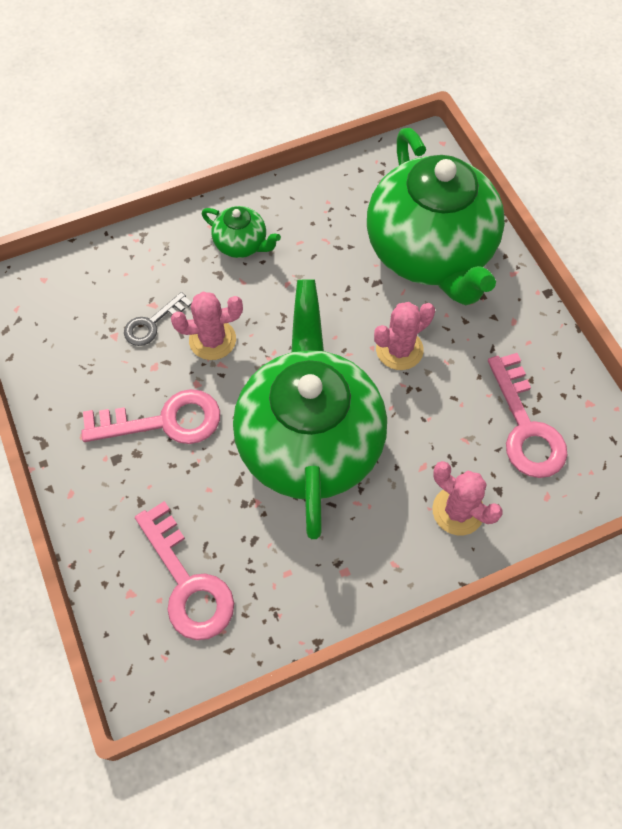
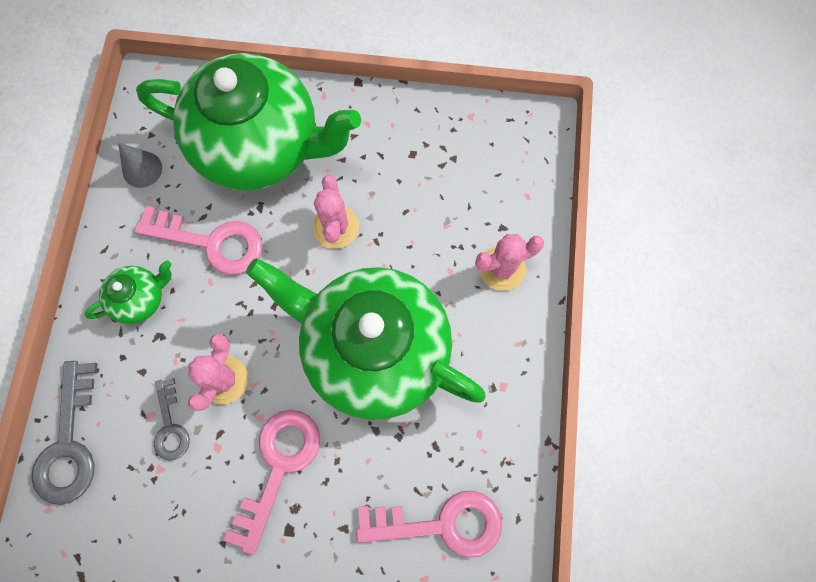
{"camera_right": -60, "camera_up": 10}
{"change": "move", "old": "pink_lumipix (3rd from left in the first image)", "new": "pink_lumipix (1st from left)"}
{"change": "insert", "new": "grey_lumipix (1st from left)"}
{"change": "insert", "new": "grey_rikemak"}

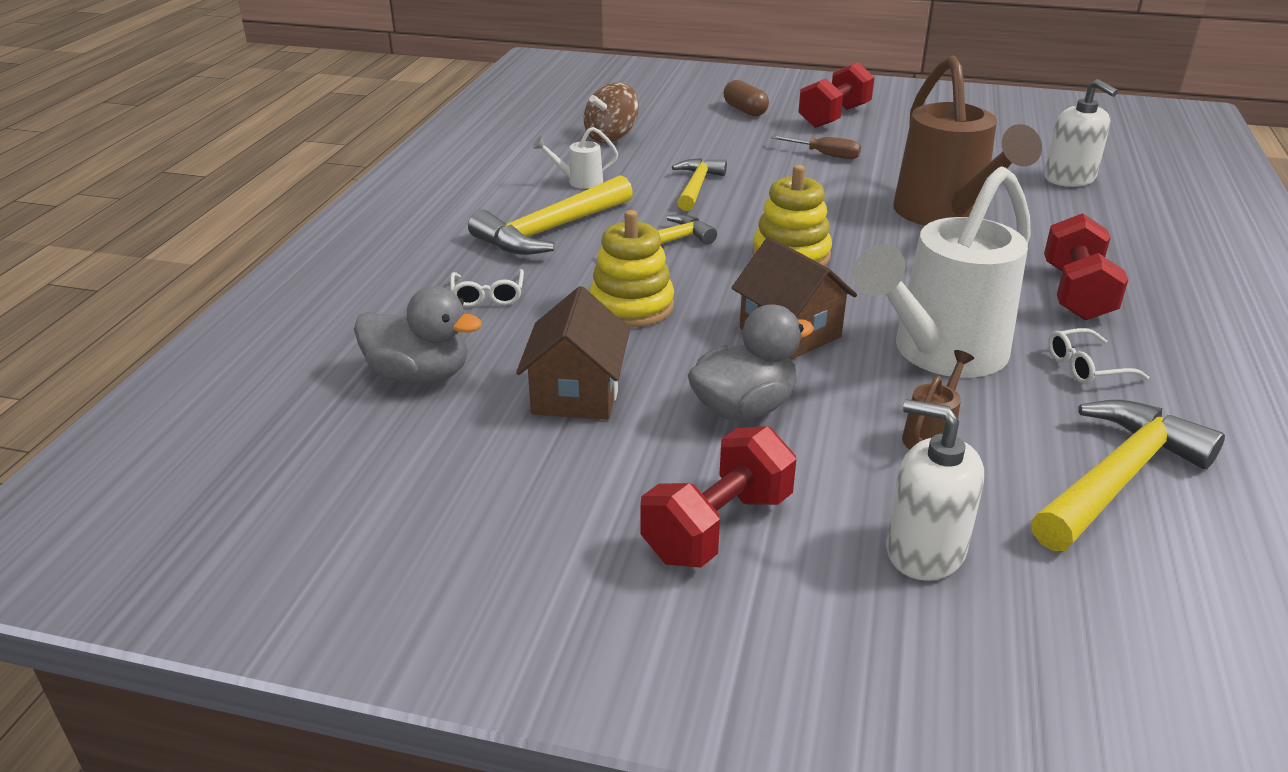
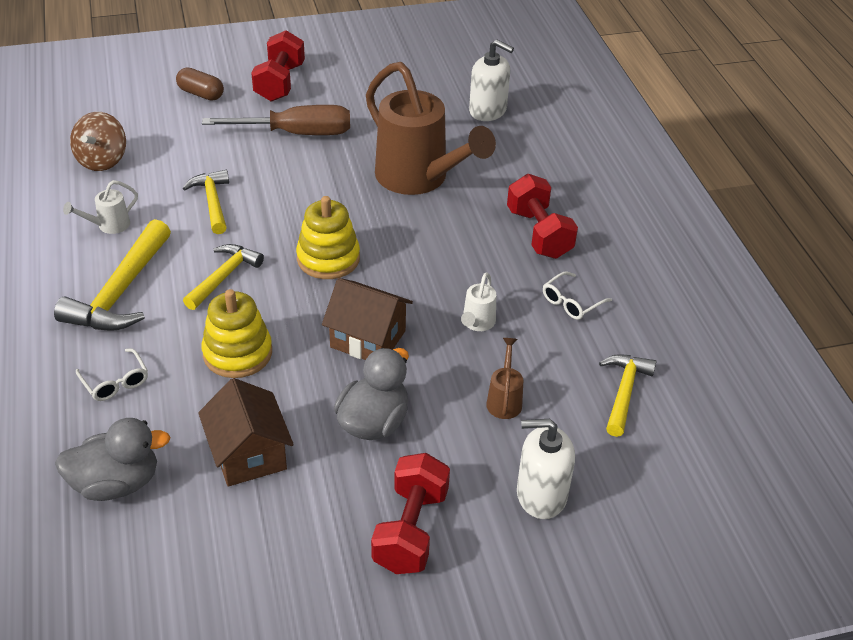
{"camera_right": -30, "camera_up": 10}
{"change": "resize", "old": "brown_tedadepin", "factor": 1.86}
{"change": "resize", "old": "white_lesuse (2nd from left)", "factor": 0.41}
{"change": "resize", "old": "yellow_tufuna (4th from left)", "factor": 0.63}

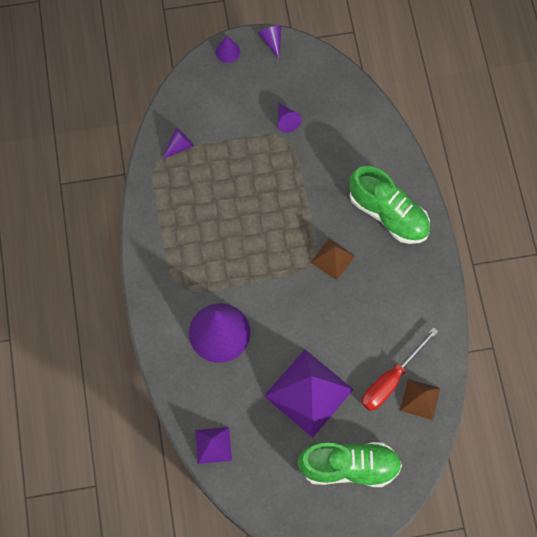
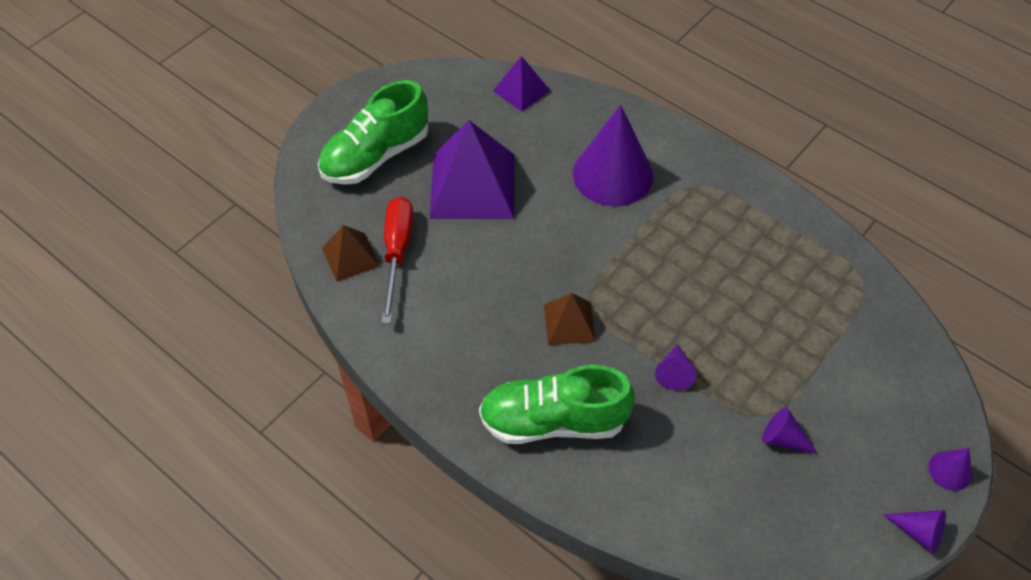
{"camera_right": 140, "camera_up": -15}
{"change": "move", "old": "purple_rikemak (1st from left in the first image)", "new": "purple_rikemak (2nd from left)"}

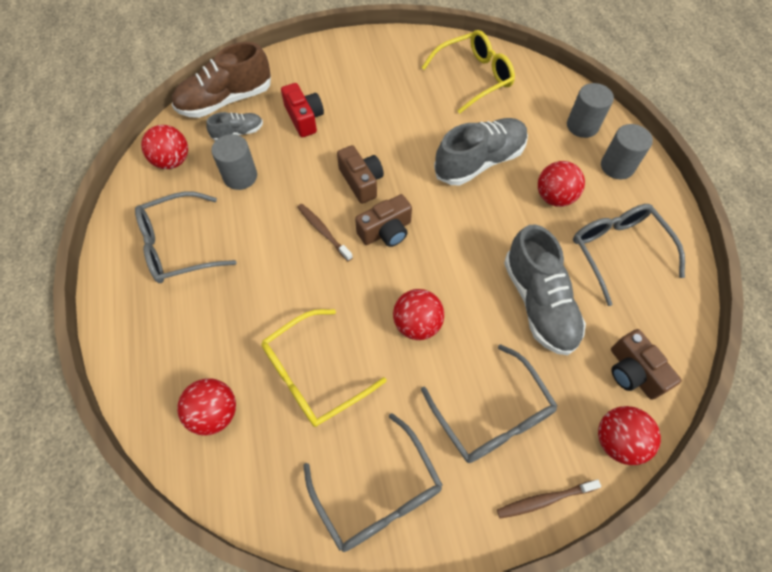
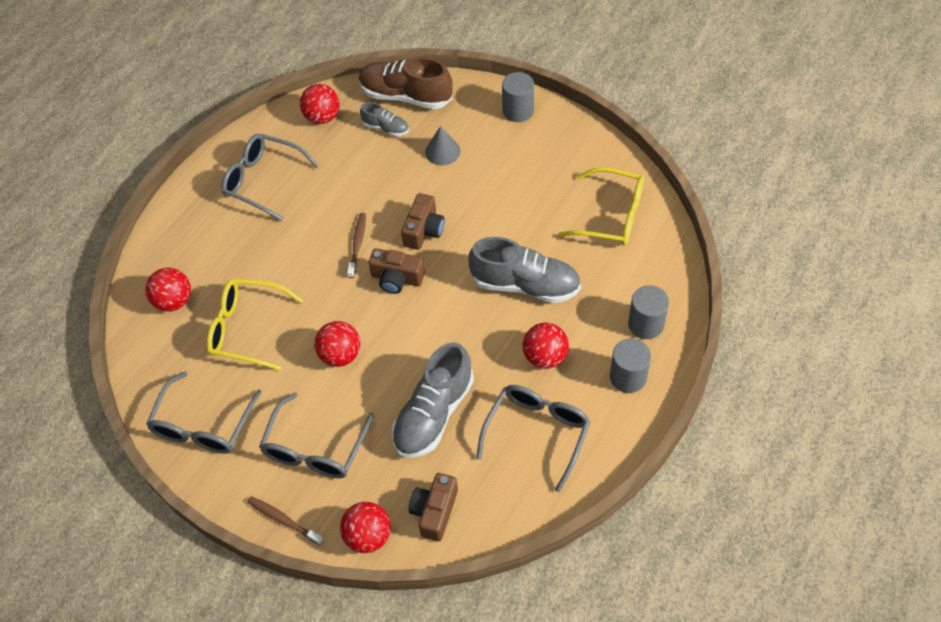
{"camera_right": 50, "camera_up": -5}
{"change": "move", "old": "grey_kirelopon (1st from left)"}
{"change": "replace", "old": "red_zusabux", "new": "grey_rikemak"}

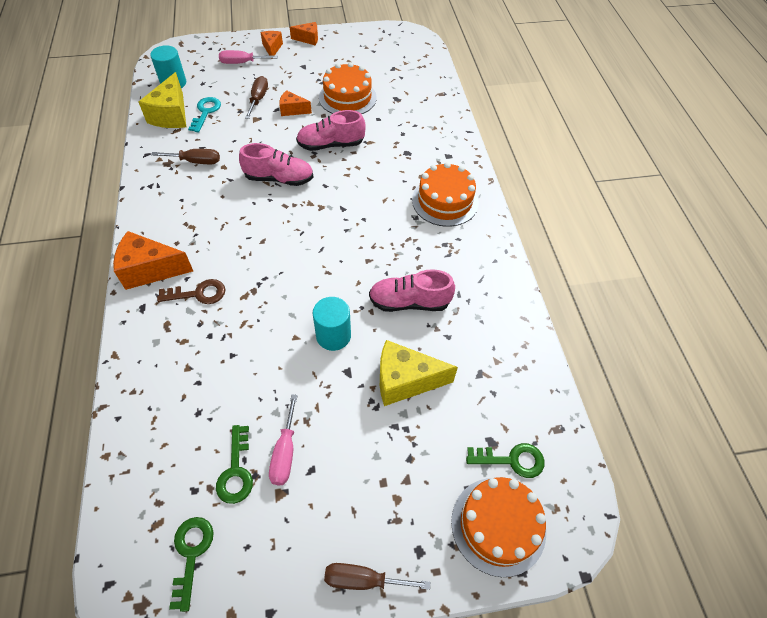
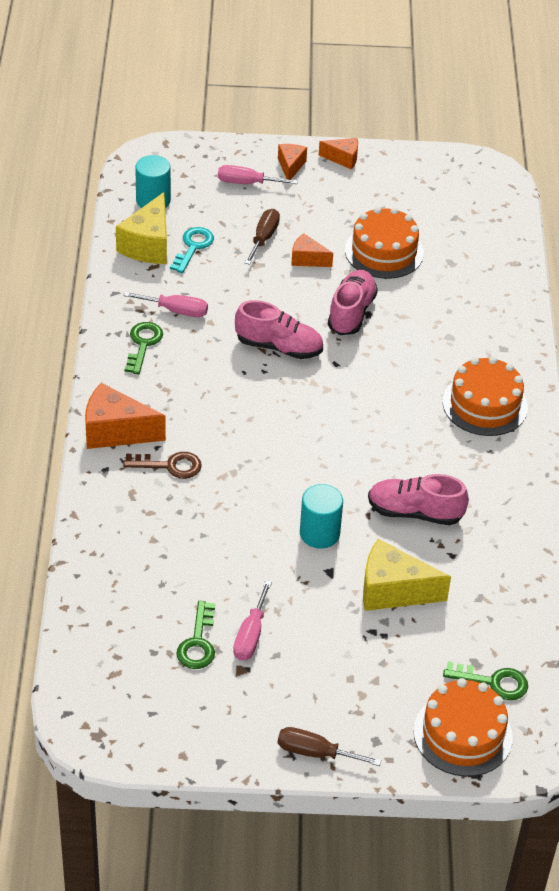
{"camera_right": 10, "camera_up": -10}
{"change": "recolor", "old": "brown_tedadepin (1st from left)", "new": "pink_tedadepin (1st from left)"}
{"change": "move", "old": "green_lumipix (1st from left)"}
{"change": "rotate", "old": "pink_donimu (2nd from left)", "degrees": 105}

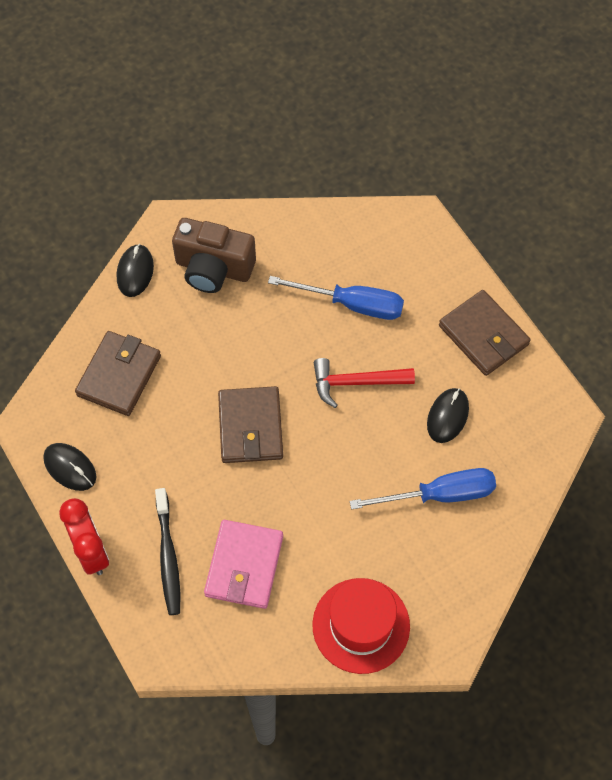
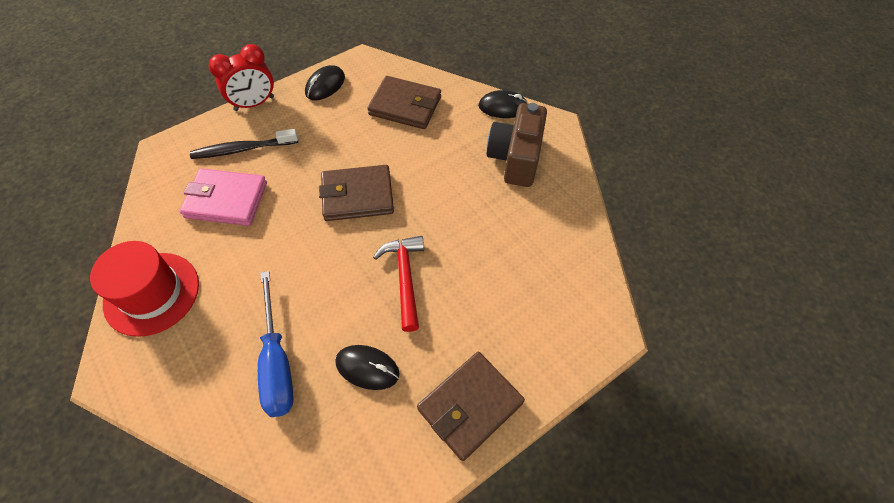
{"camera_right": 85, "camera_up": -5}
{"change": "delete", "old": "blue_tedadepin (1st from left)"}

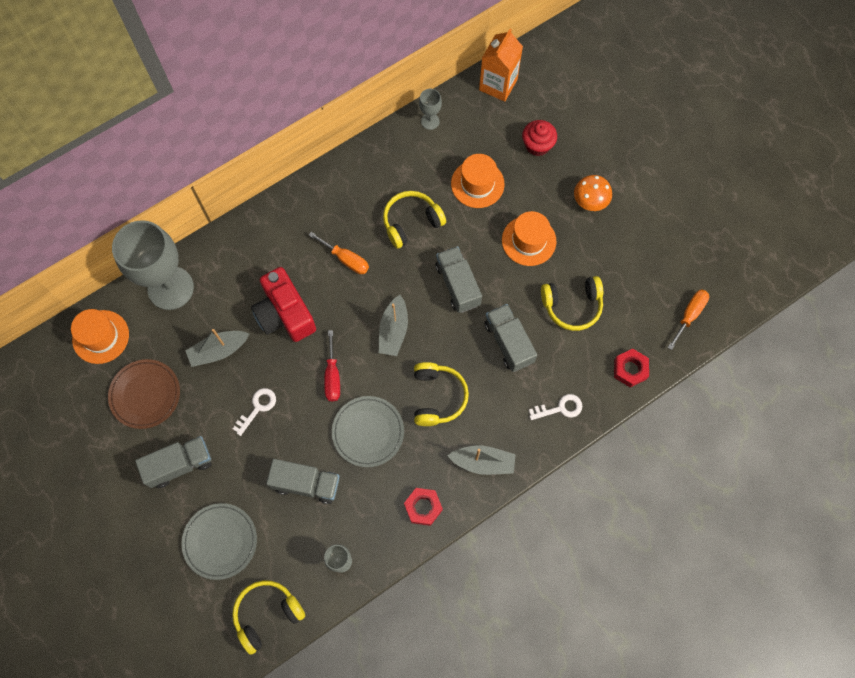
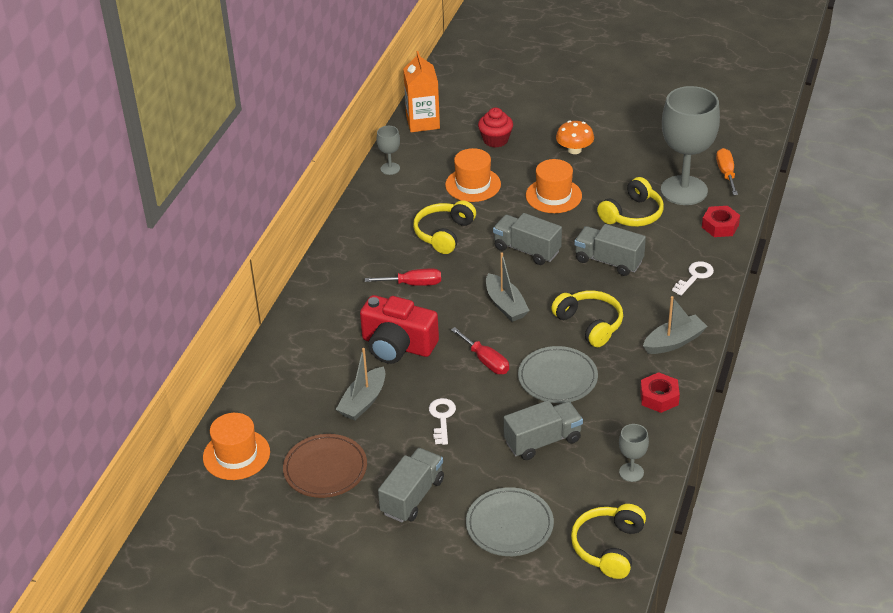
{"camera_right": -35, "camera_up": -30}
{"change": "move", "old": "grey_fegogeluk (1st from left in the first image)", "new": "grey_fegogeluk (3rd from left)"}
{"change": "recolor", "old": "orange_tedadepin (1st from left)", "new": "red_tedadepin (1st from left)"}

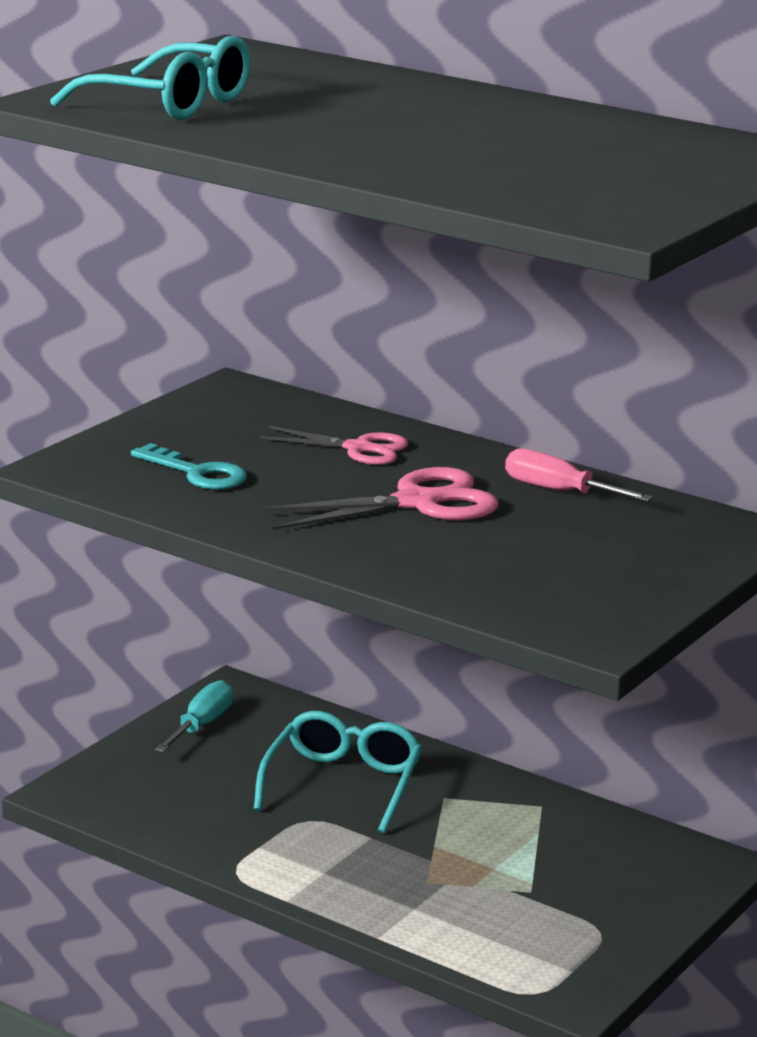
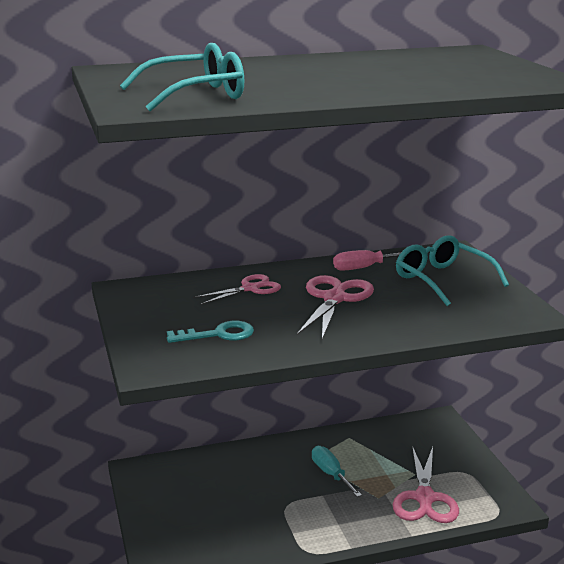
{"camera_right": -50, "camera_up": 0}
{"change": "move", "old": "turquoise_tedadepin"}
{"change": "move", "old": "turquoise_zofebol (2nd from left)"}
{"change": "insert", "new": "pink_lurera (3rd from left)"}

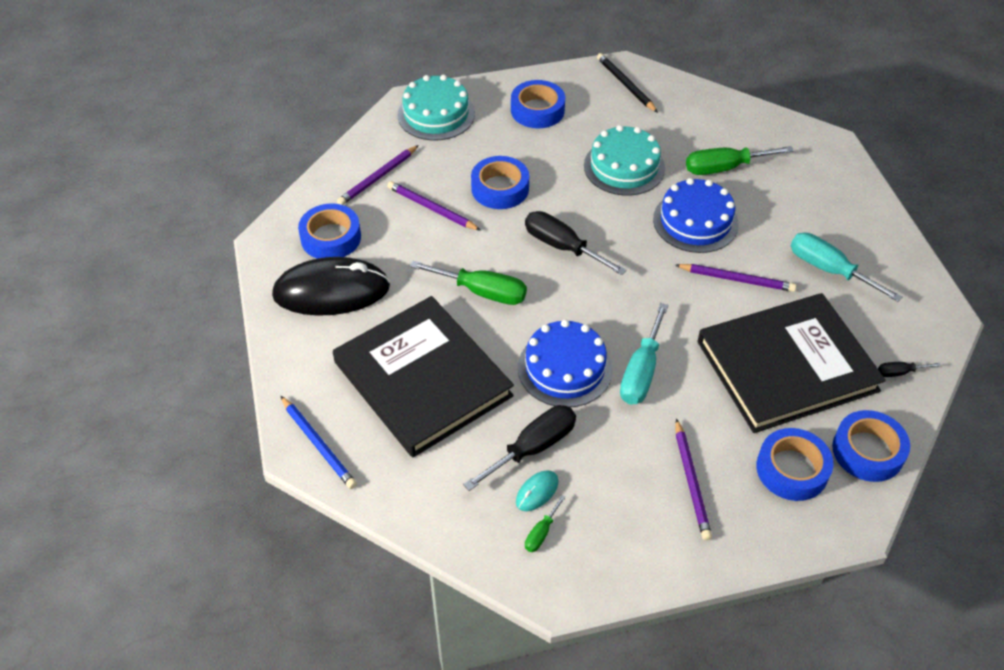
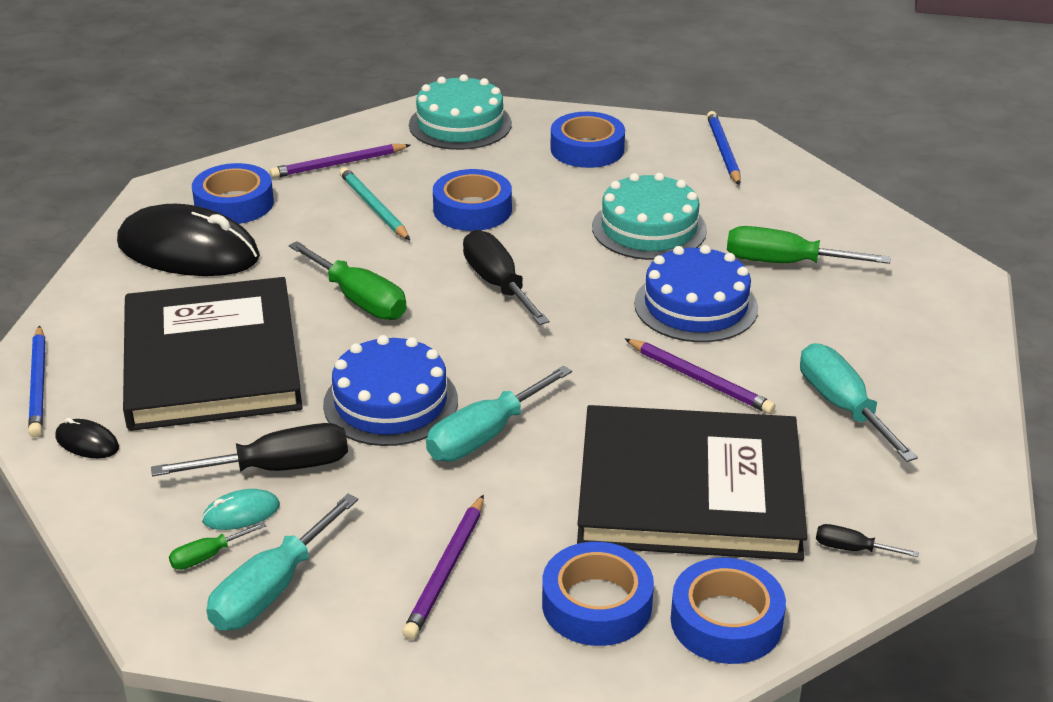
{"camera_right": 25, "camera_up": -15}
{"change": "recolor", "old": "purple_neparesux (2nd from left)", "new": "turquoise_neparesux"}
{"change": "recolor", "old": "black_neparesux", "new": "blue_neparesux (2nd from left)"}
{"change": "insert", "new": "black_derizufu (1st from left)"}
{"change": "insert", "new": "turquoise_tedadepin (1st from left)"}

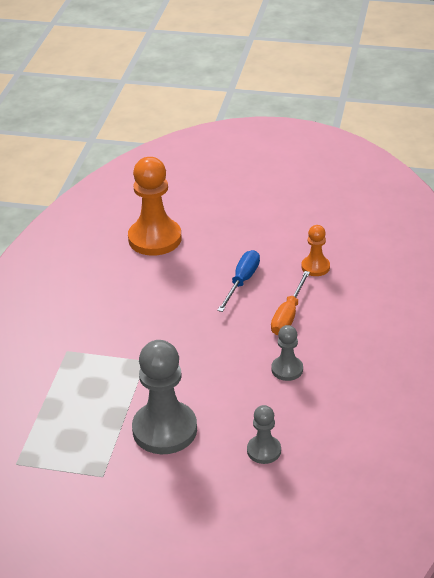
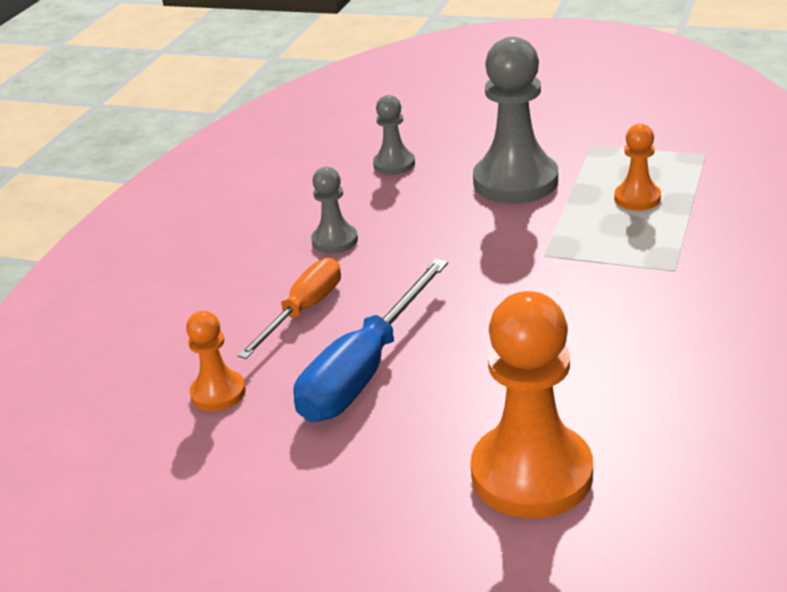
{"camera_right": -170, "camera_up": -5}
{"change": "resize", "old": "blue_tedadepin", "factor": 1.52}
{"change": "insert", "new": "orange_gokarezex (3rd from left)"}

